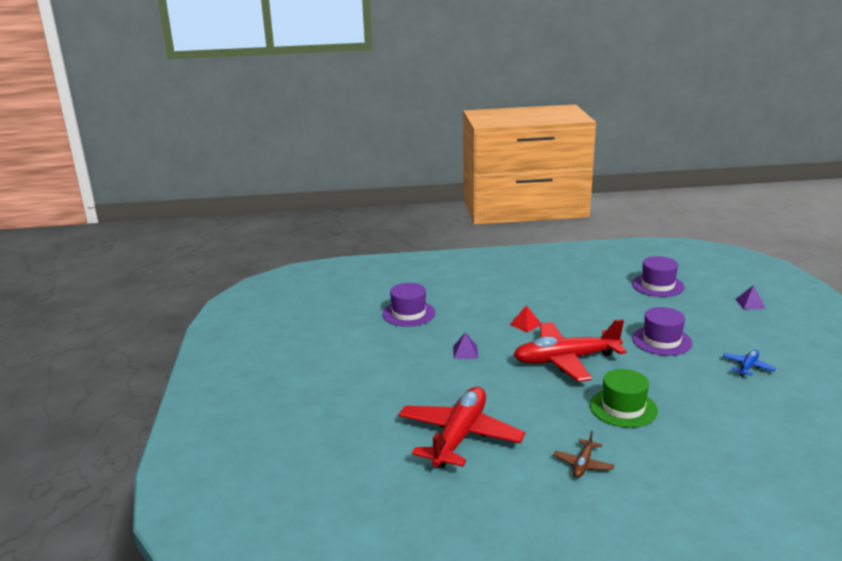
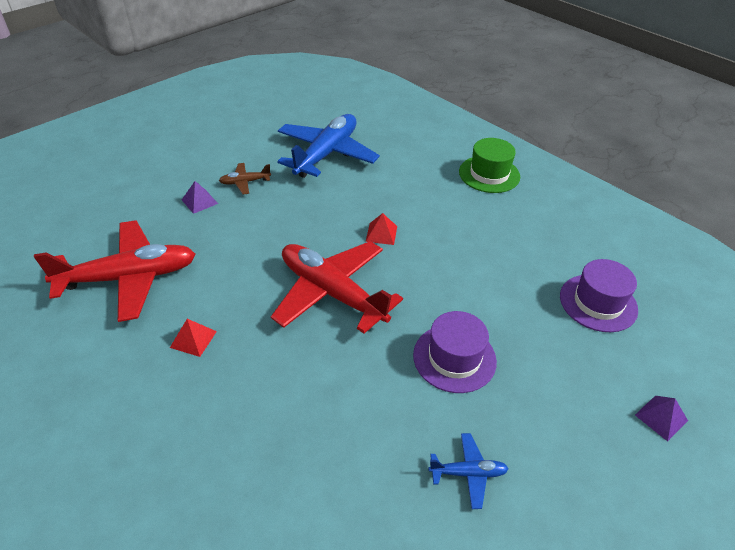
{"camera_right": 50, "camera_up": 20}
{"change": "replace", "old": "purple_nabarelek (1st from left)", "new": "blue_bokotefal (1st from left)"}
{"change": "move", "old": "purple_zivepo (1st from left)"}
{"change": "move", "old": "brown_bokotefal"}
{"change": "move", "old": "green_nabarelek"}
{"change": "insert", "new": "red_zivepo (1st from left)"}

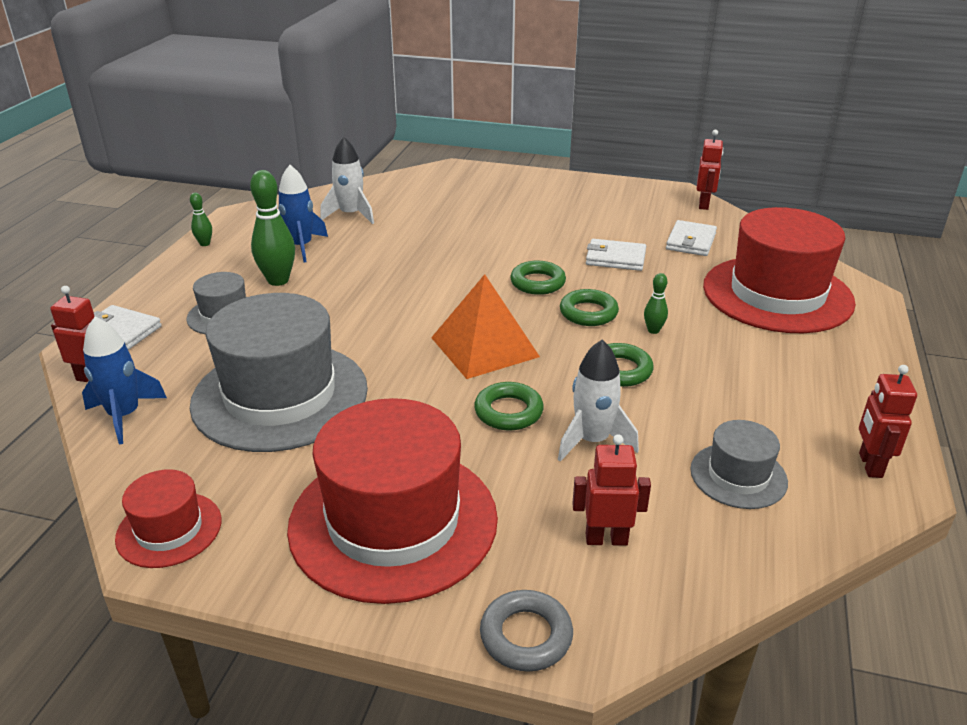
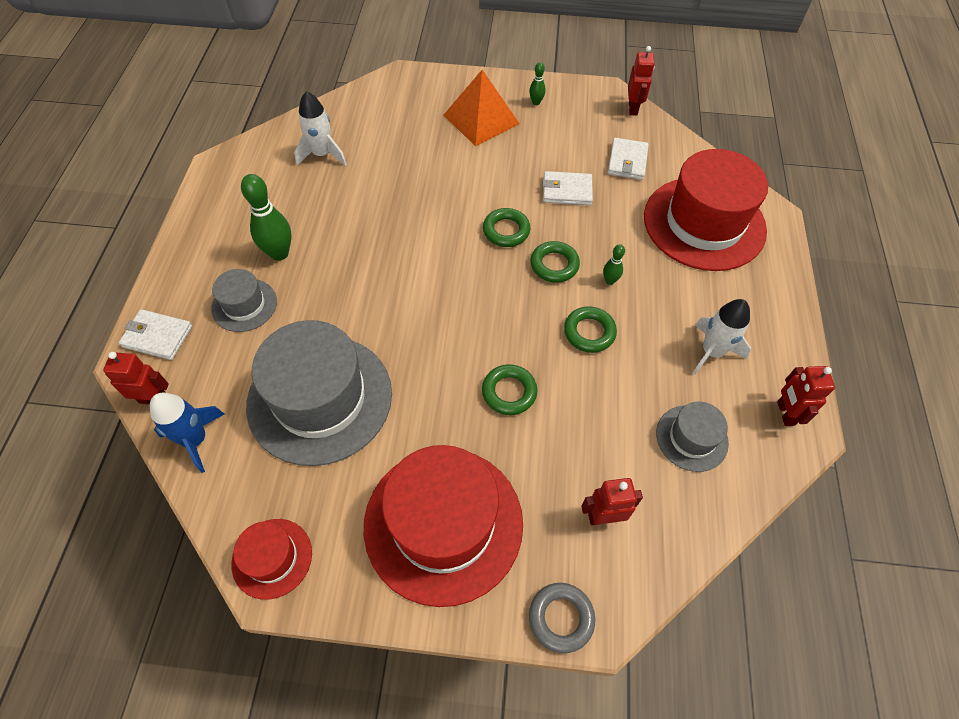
{"camera_right": -10, "camera_up": 25}
{"change": "move", "old": "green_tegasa (1st from left in the first image)", "new": "green_tegasa (2nd from left)"}
{"change": "delete", "old": "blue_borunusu (2nd from left)"}
{"change": "move", "old": "orange_zivepo"}
{"change": "move", "old": "white_borunusu (2nd from left)"}

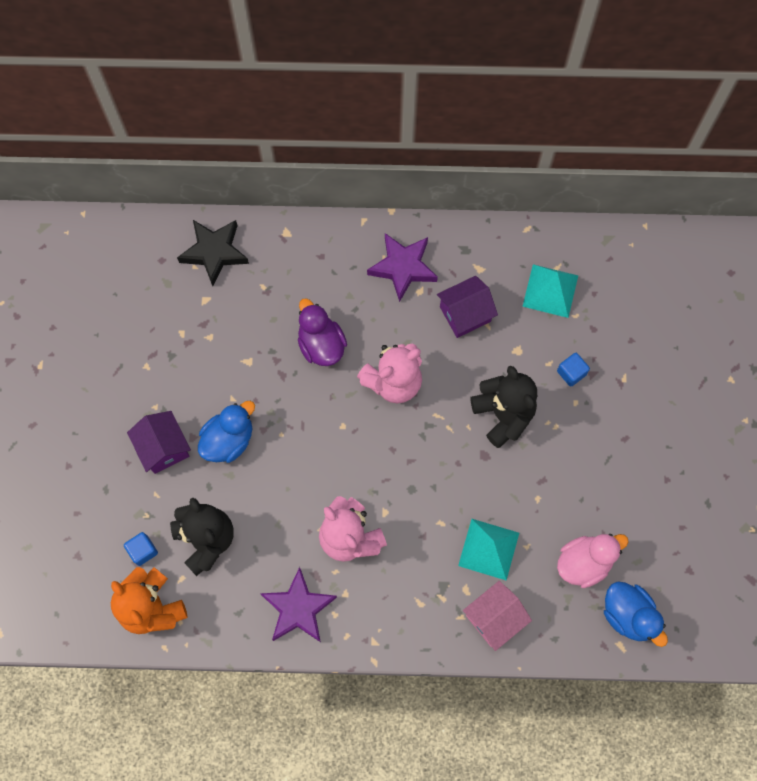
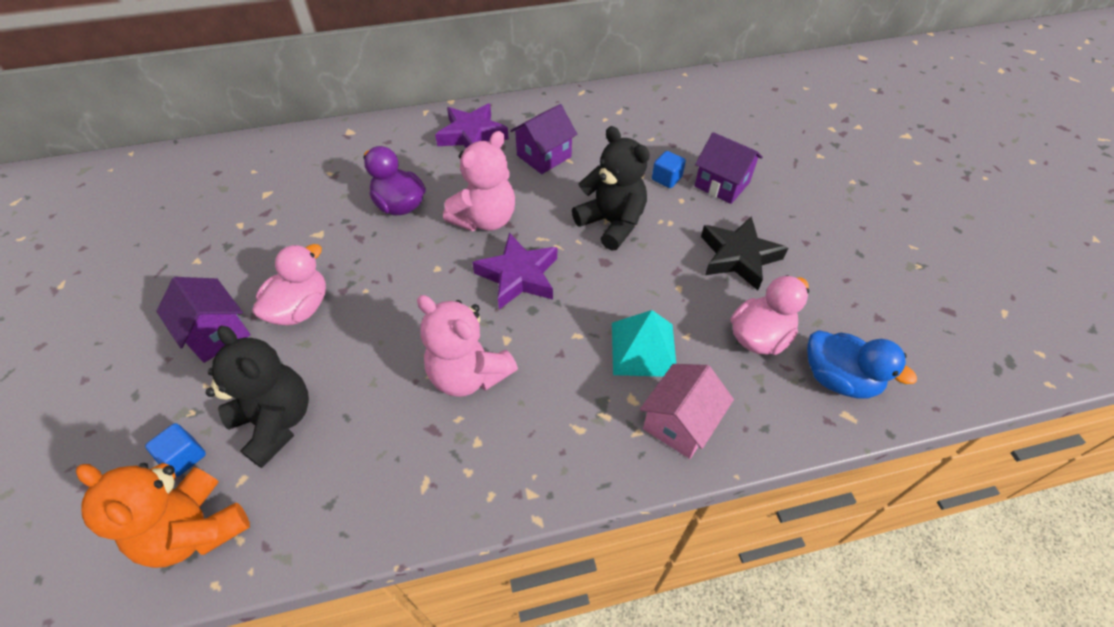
{"camera_right": -15, "camera_up": -20}
{"change": "move", "old": "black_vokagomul"}
{"change": "recolor", "old": "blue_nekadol (1st from left)", "new": "pink_nekadol (1st from left)"}
{"change": "move", "old": "purple_vokagomul (1st from left in the first image)", "new": "purple_vokagomul (2nd from left)"}
{"change": "delete", "old": "turquoise_zivepo (2nd from left)"}
{"change": "insert", "new": "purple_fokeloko (3rd from left)"}

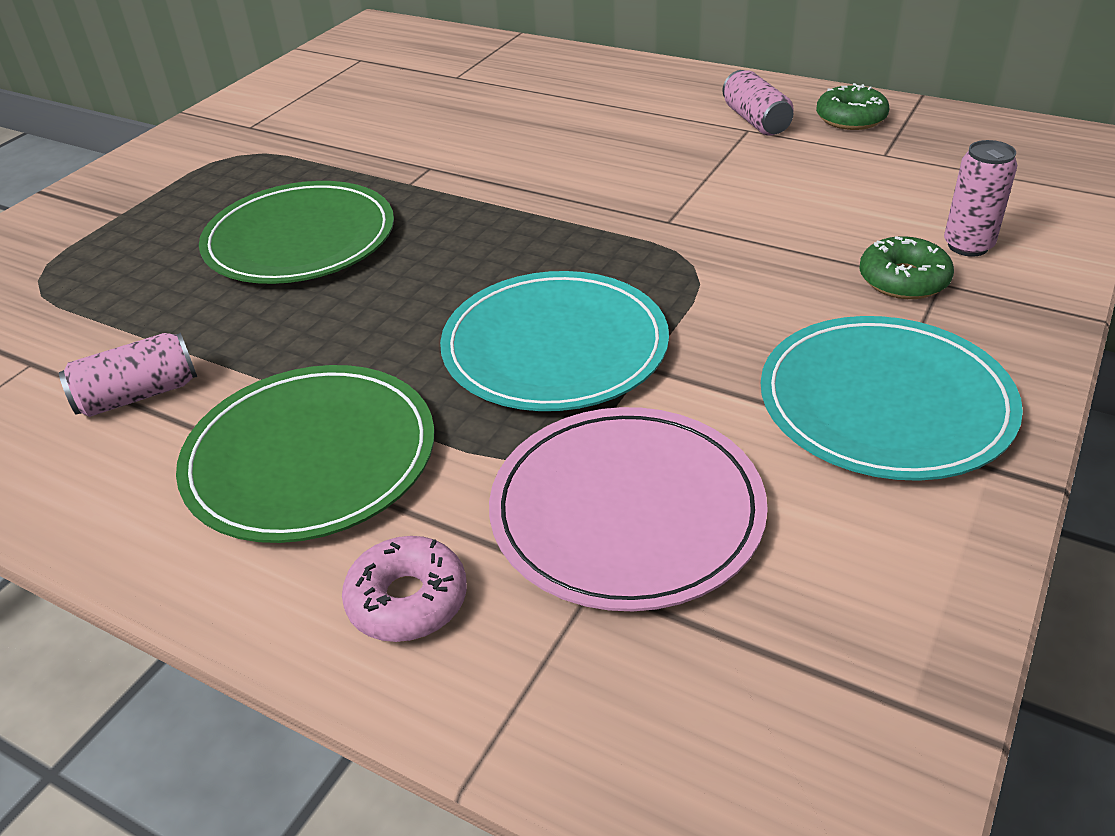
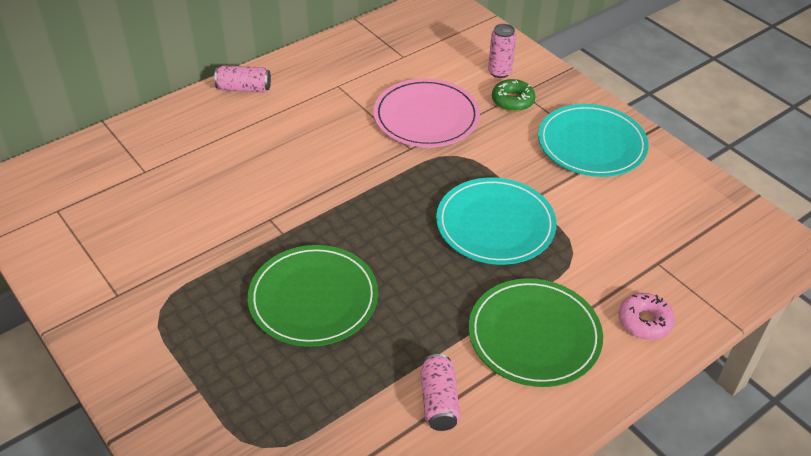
{"camera_right": -70, "camera_up": 5}
{"change": "move", "old": "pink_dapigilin"}
{"change": "move", "old": "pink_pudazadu (2nd from left in the first image)", "new": "pink_pudazadu (1st from left)"}
{"change": "delete", "old": "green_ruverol (1st from left)"}

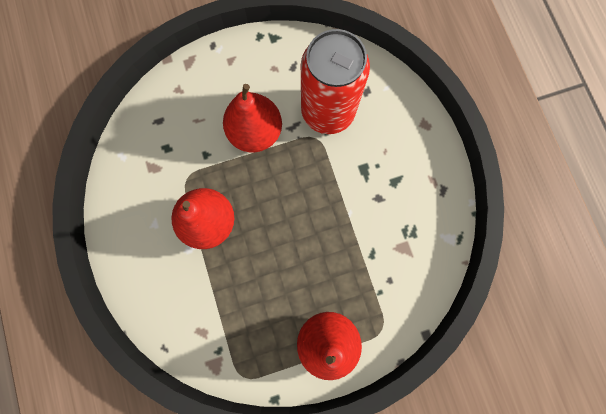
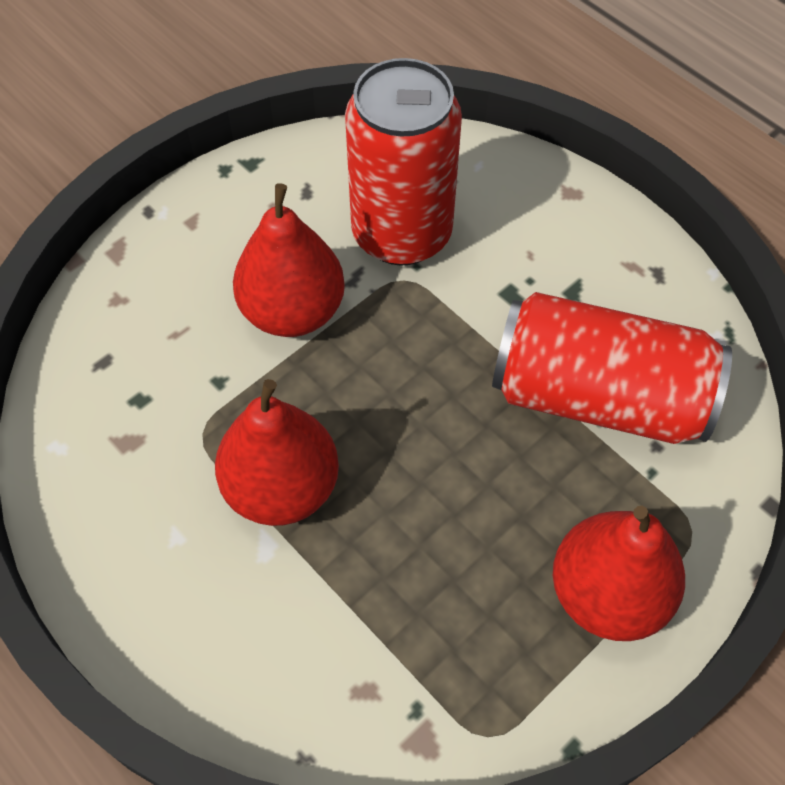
{"camera_right": -25, "camera_up": -20}
{"change": "insert", "new": "red_pudazadu (2nd from left)"}

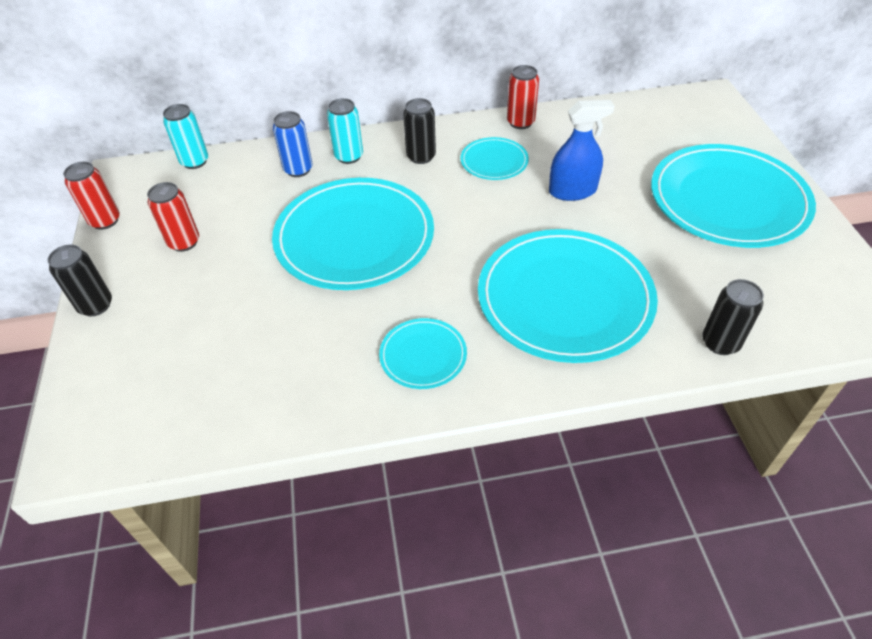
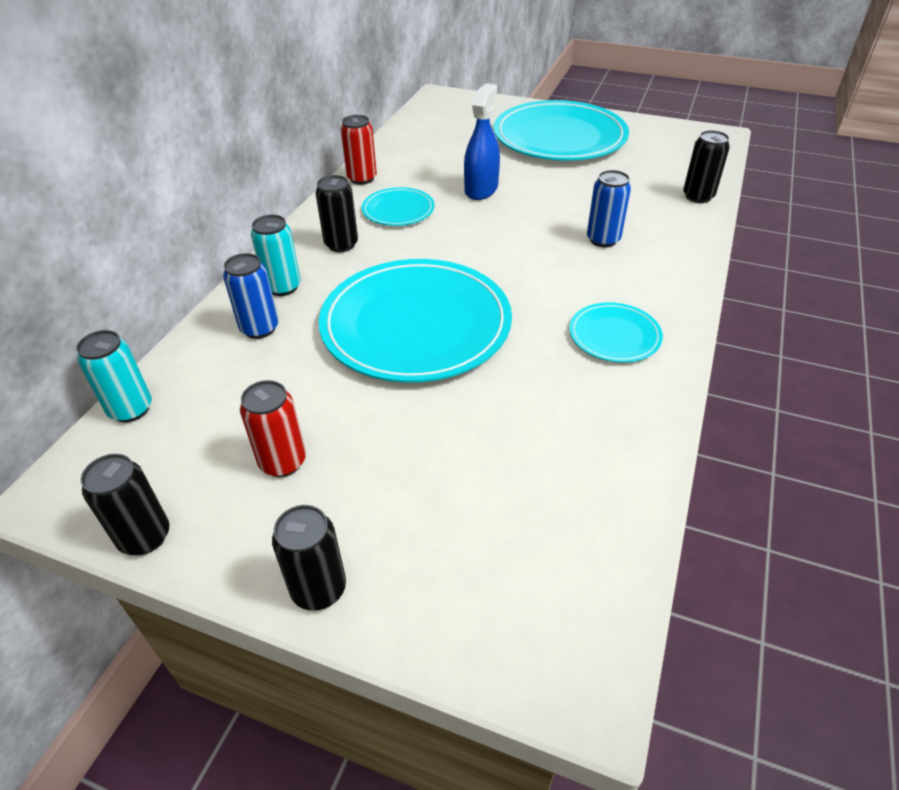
{"camera_right": -60, "camera_up": -5}
{"change": "recolor", "old": "red_pudazadu (1st from left)", "new": "black_pudazadu (1st from left)"}
{"change": "replace", "old": "turquoise_dapigilin (4th from left)", "new": "blue_pudazadu (2nd from left)"}

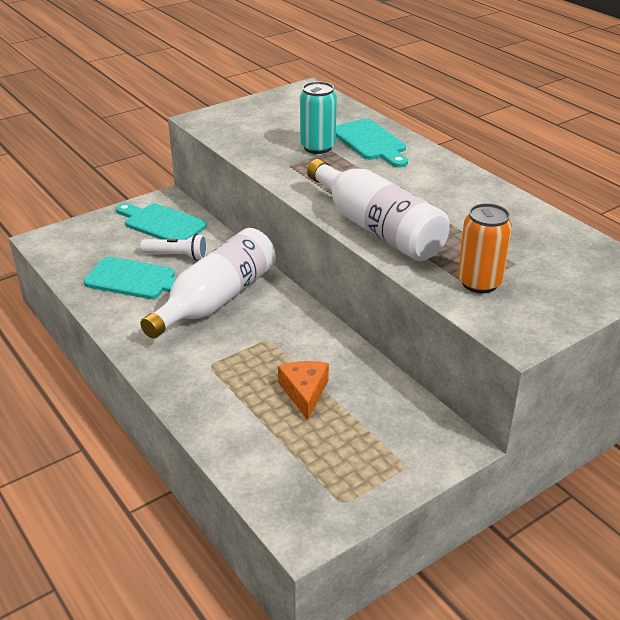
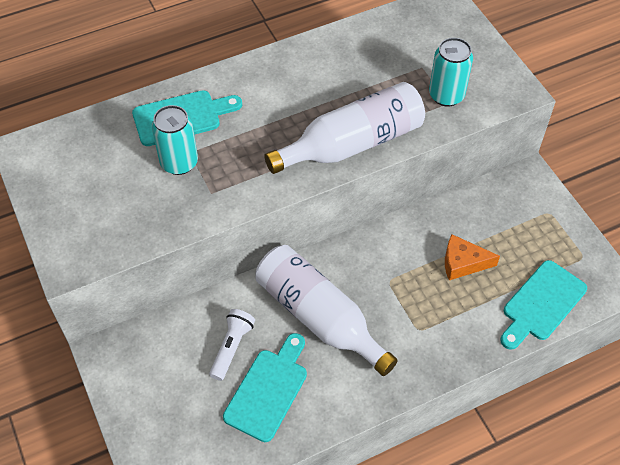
{"camera_right": -80, "camera_up": 20}
{"change": "move", "old": "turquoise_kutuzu (2nd from left in the first image)", "new": "turquoise_kutuzu (3rd from left)"}
{"change": "recolor", "old": "orange_pudazadu", "new": "turquoise_pudazadu (2nd from left)"}

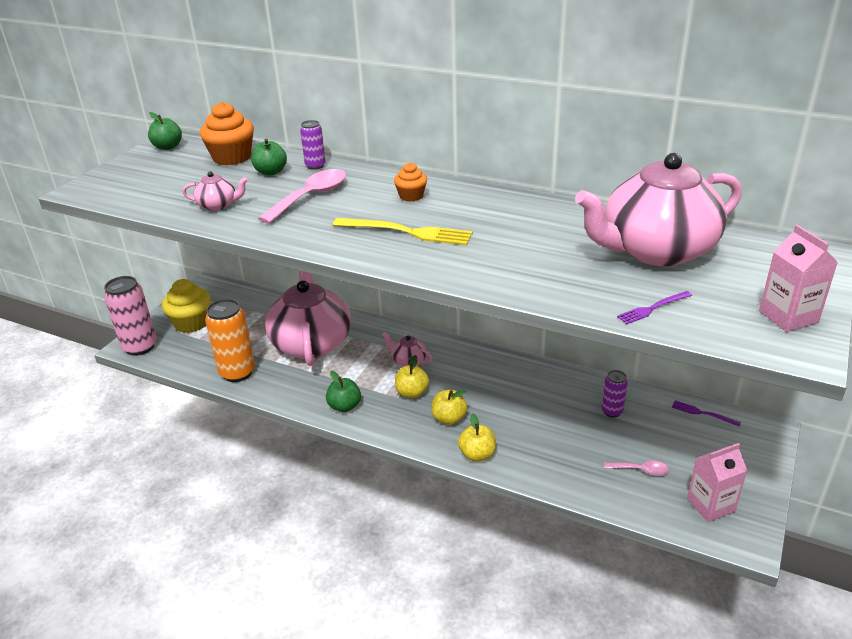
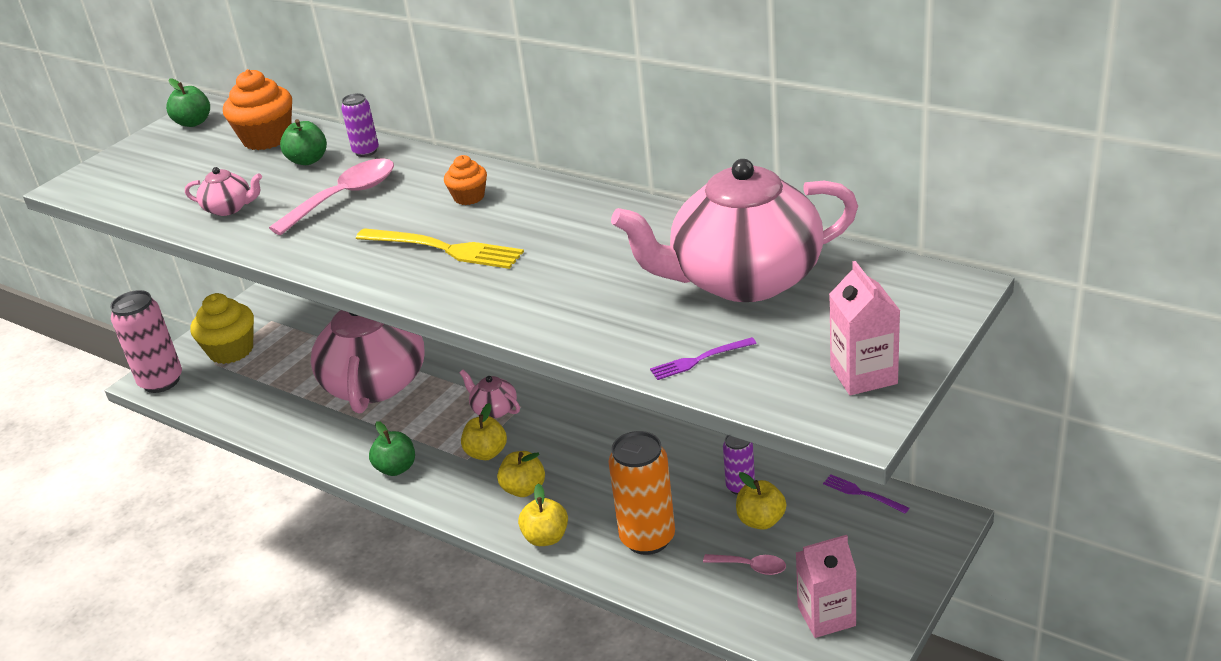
{"camera_right": 10, "camera_up": 0}
{"change": "move", "old": "orange_pudazadu"}
{"change": "insert", "new": "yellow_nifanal (4th from left)"}

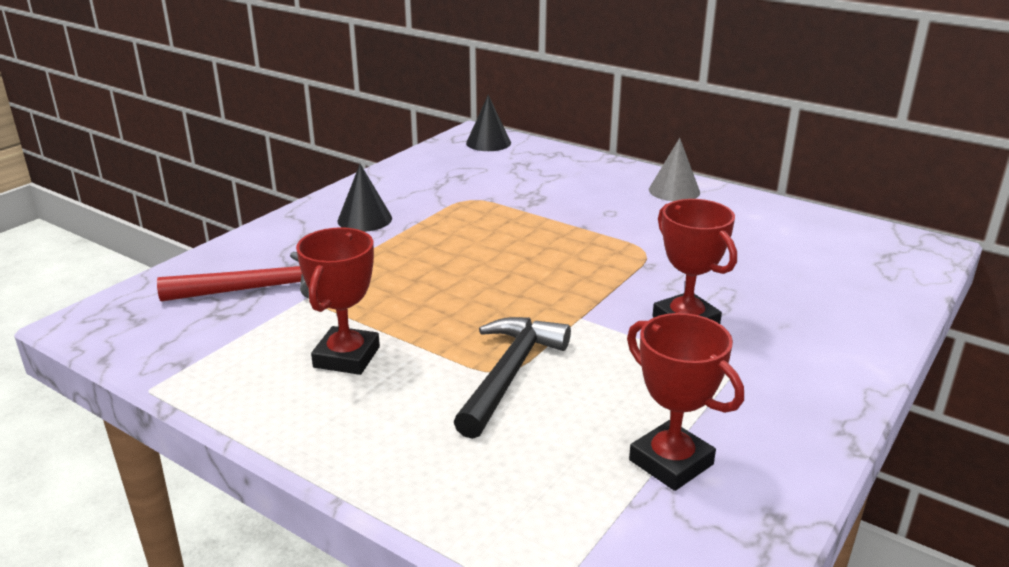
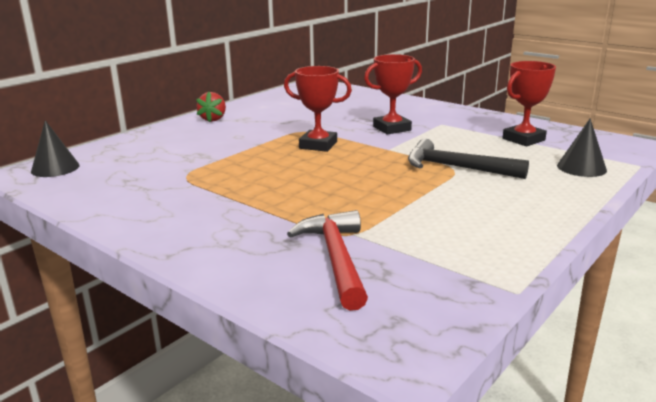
{"camera_right": -85, "camera_up": -5}
{"change": "move", "old": "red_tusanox (1st from left)"}
{"change": "move", "old": "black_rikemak (1st from left in the first image)", "new": "black_rikemak (2nd from left)"}
{"change": "replace", "old": "grey_rikemak", "new": "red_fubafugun"}

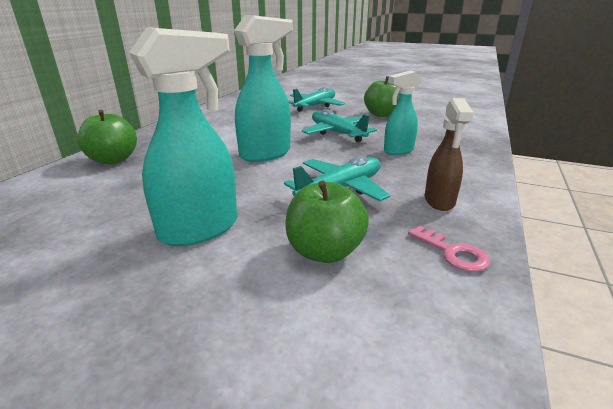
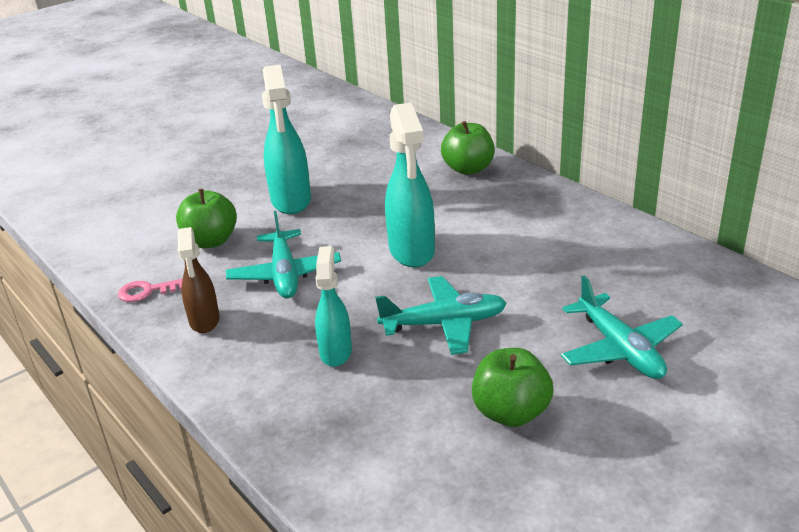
{"camera_right": 120, "camera_up": 5}
{"change": "rotate", "old": "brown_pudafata", "degrees": -135}

